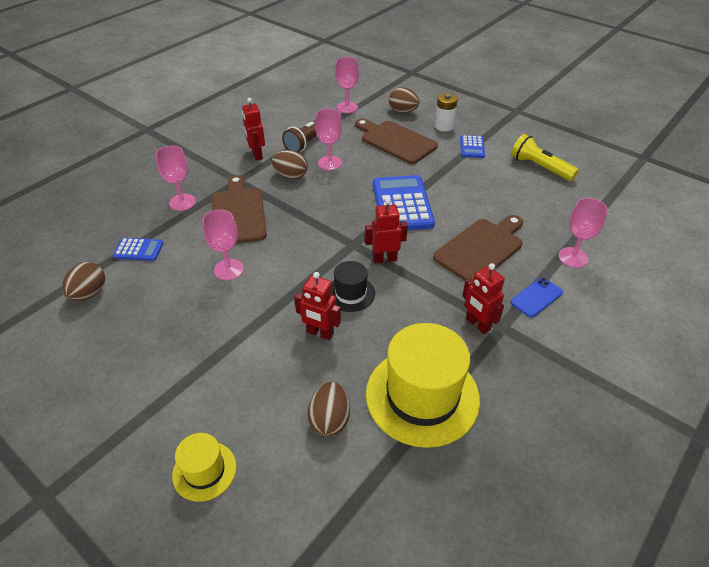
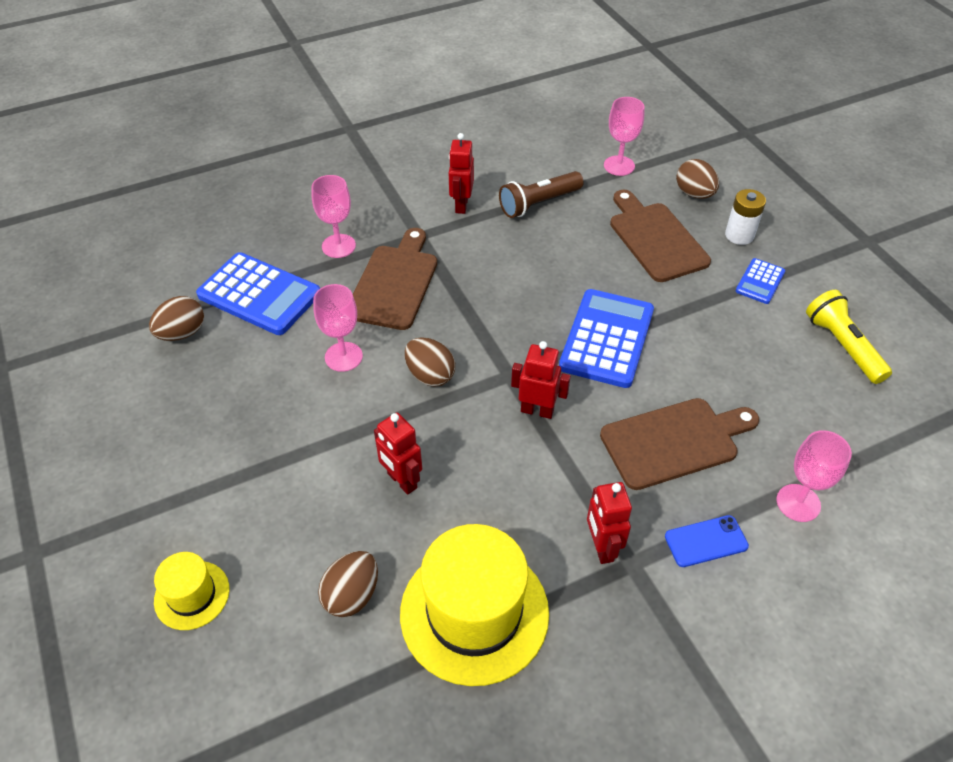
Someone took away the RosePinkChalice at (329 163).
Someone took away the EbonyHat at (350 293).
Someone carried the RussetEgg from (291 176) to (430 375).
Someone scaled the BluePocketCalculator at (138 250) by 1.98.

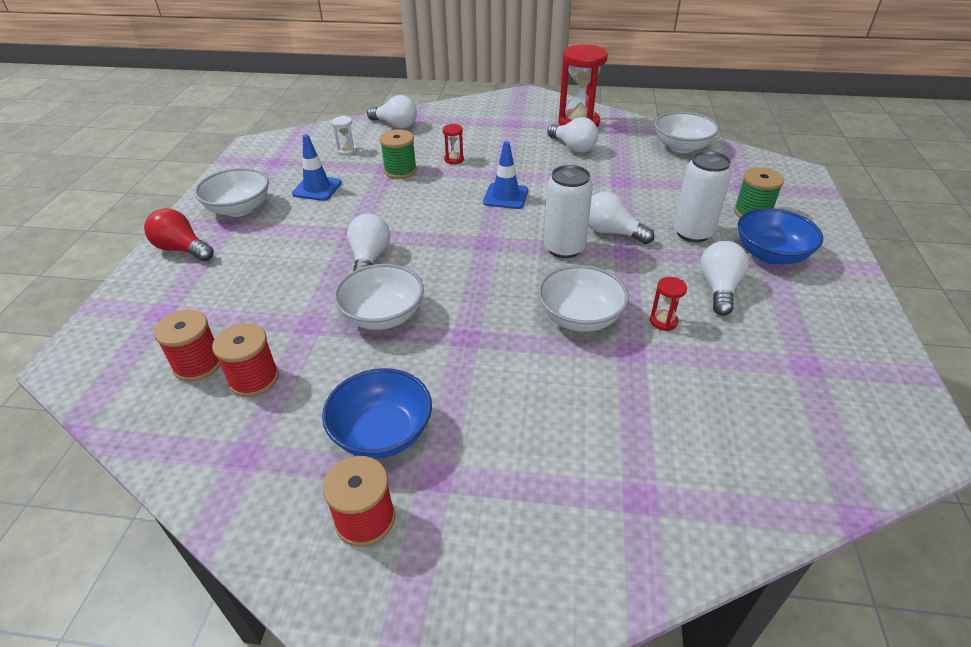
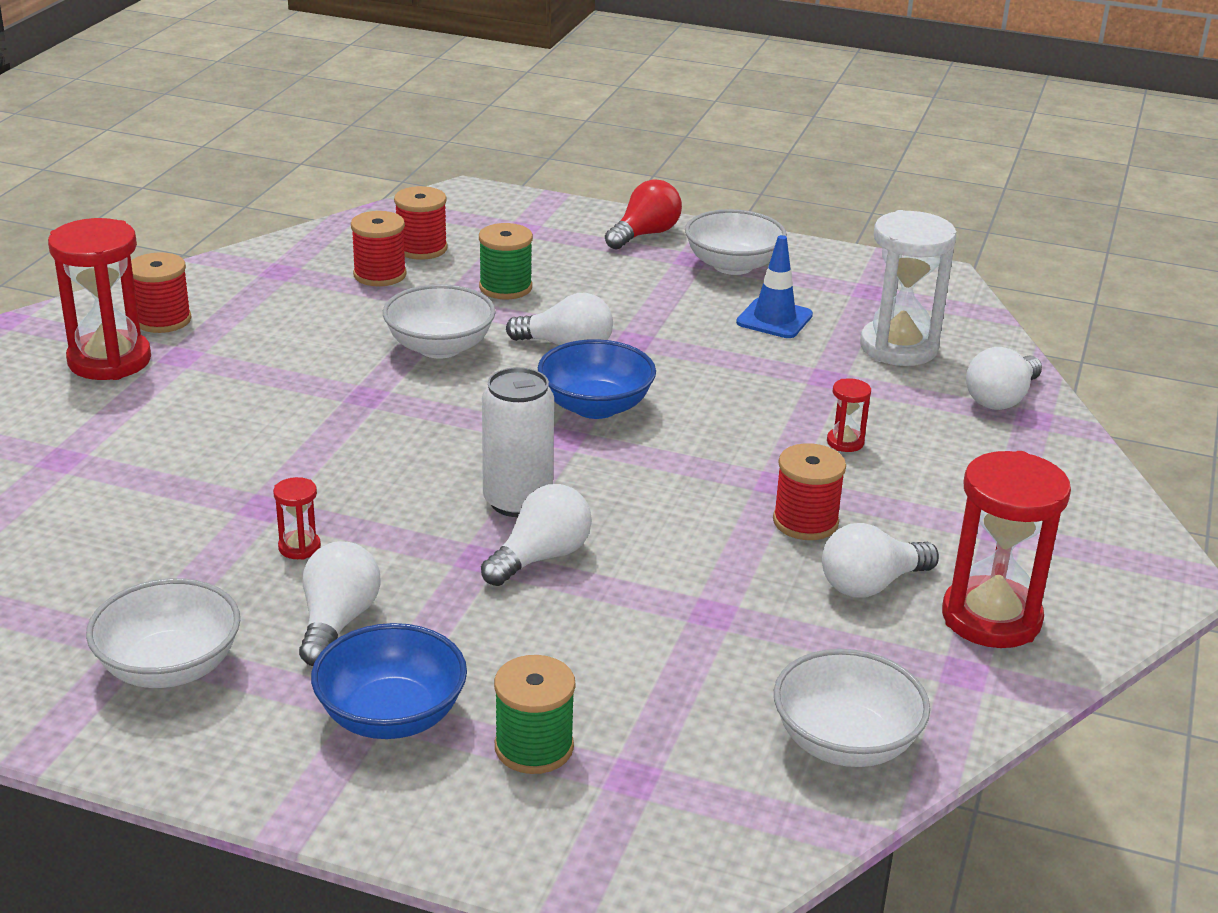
Someone took away the BlueTrafficCone at (505 196).
Someone took away the SnowWhiteSodaCan at (692 233).
Someone put down the RedHourglass at (109 360).
Someone put down the RedBobbin at (805 522).
Someone carried the BlueDeepDish from (382 433) to (595 406).
Someone carried the EmeraldBobbin from (400 171) to (505 287).
Someone carried the SnowWhiteDeepDish from (580 317) to (169 667).
Someone rotated the SnowWhiteBulb at (719 288) by 105 degrees counterclockwise.
Someone scaled the SnowWhiteHourglass at (347 151) by 2.28.

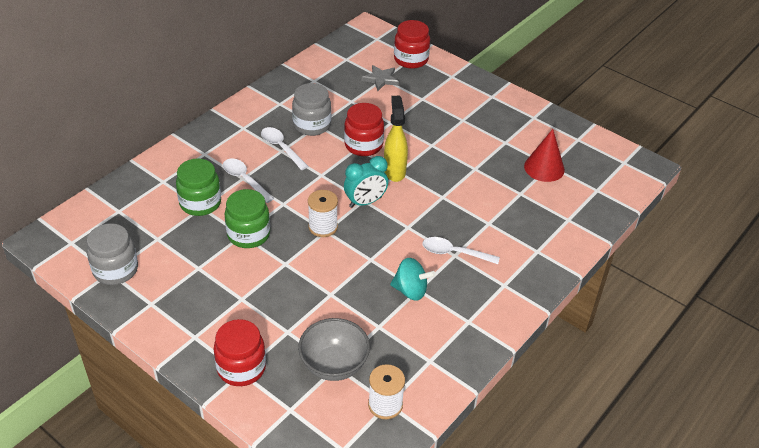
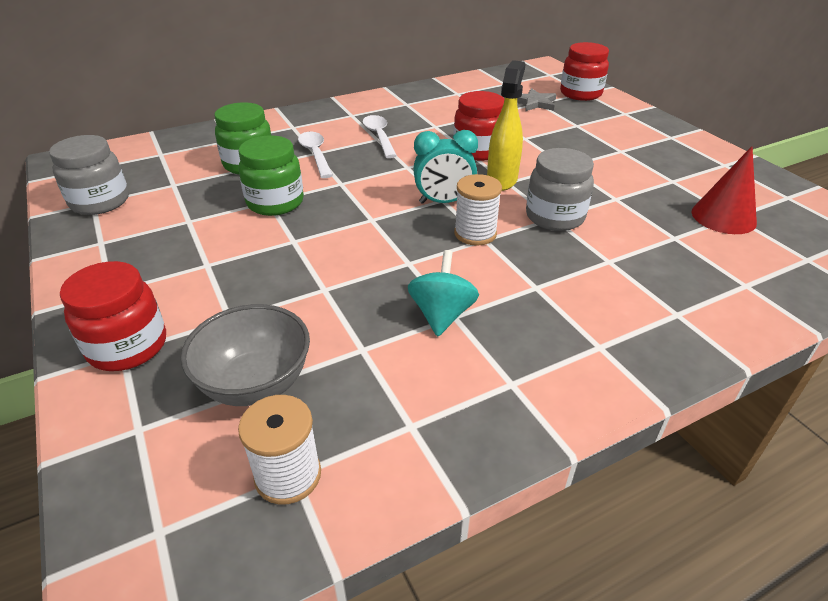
Someone took away the SnowWhiteSpoon at (454 253).
Someone carried the AshGreyJar from (312 125) to (555 217).
Someone carried the SnowWhiteBobbin from (323 227) to (475 233).
Someone rotated the AquaSpinningTop at (410 290) by 120 degrees counterclockwise.

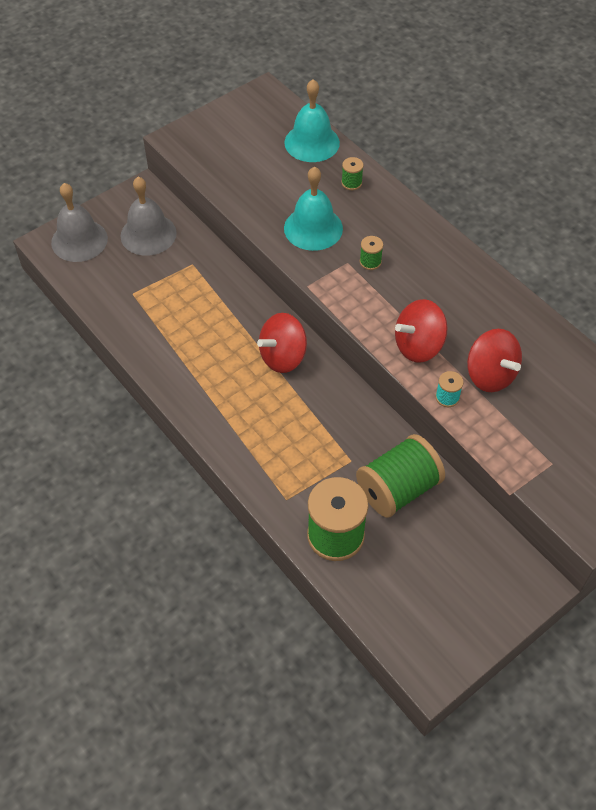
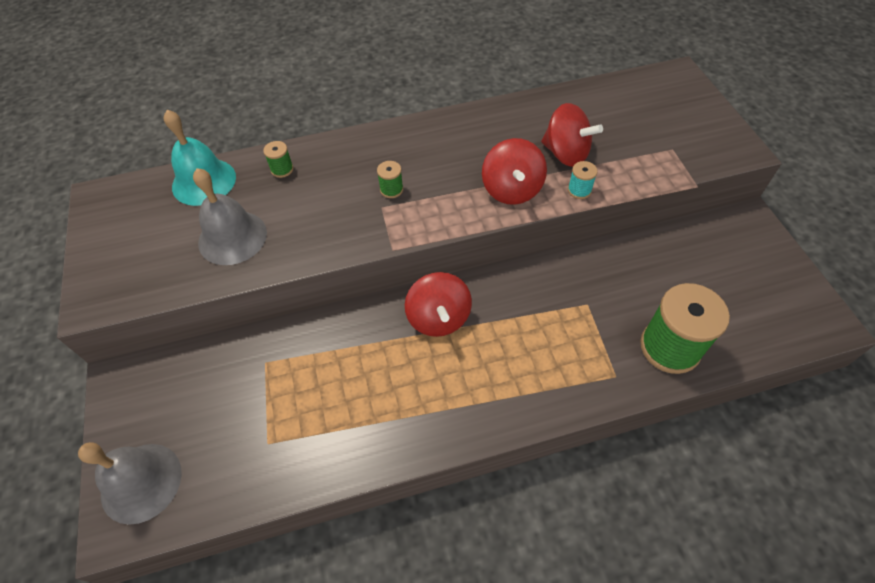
Someone took away the AquaHandBell at (313 228).
Someone took away the EmeraldBobbin at (398 489).
Someone carried the AshGreyHandBell from (148 234) to (232 237).
Someone rotated the RedSpinningTop at (490 375) by 45 degrees clockwise.

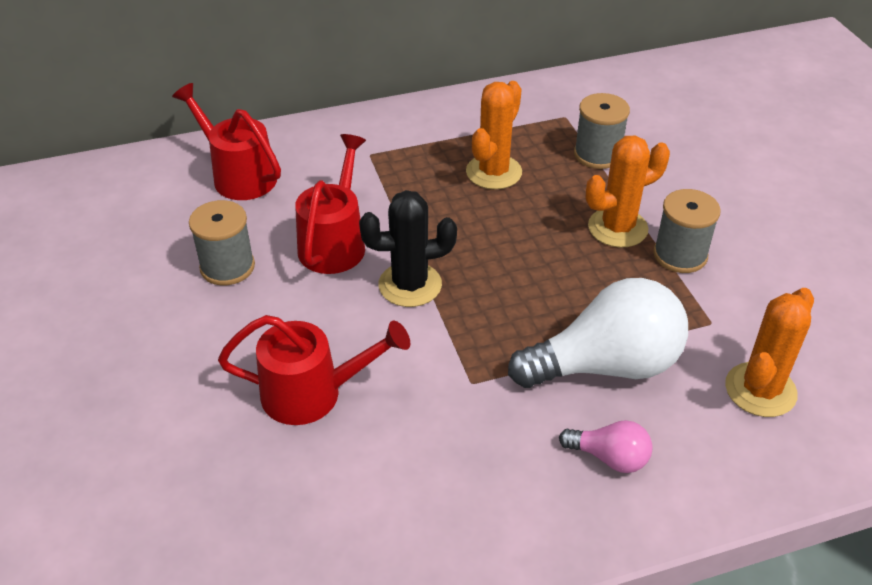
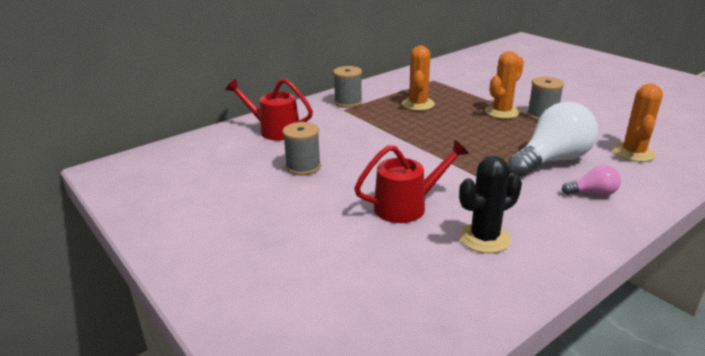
Someone took away the RedSprinklingCan at (335 242).
Someone carried the EbonyPricklyPlant from (410 285) to (484 238).
Someone carried the AshGreyBobbin from (597 154) to (348 102).

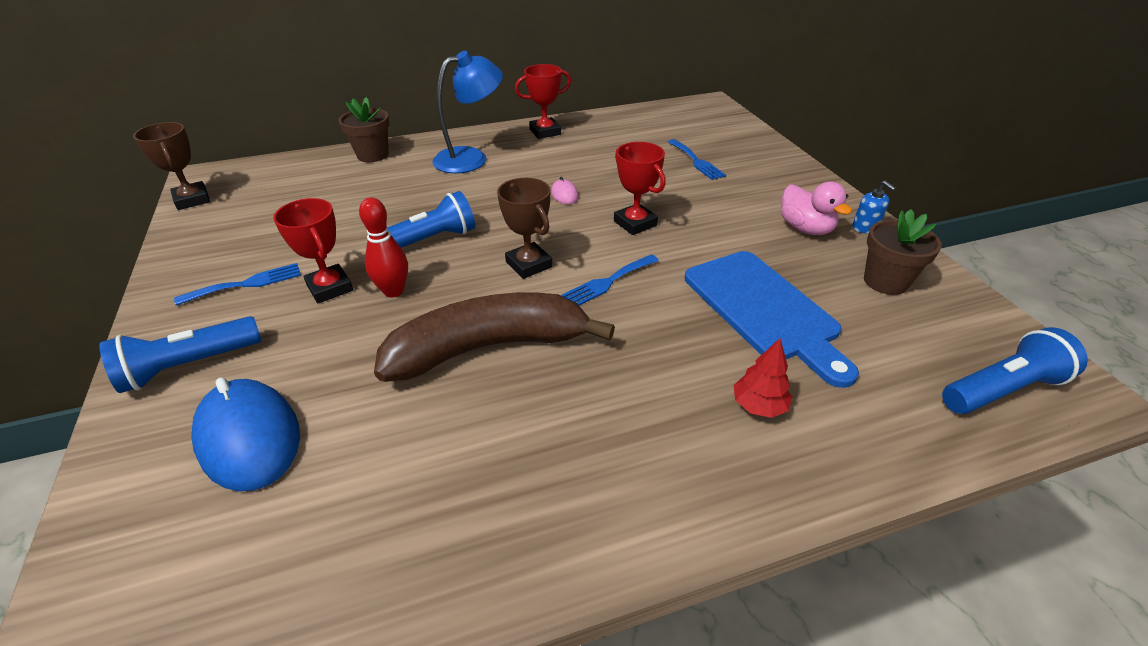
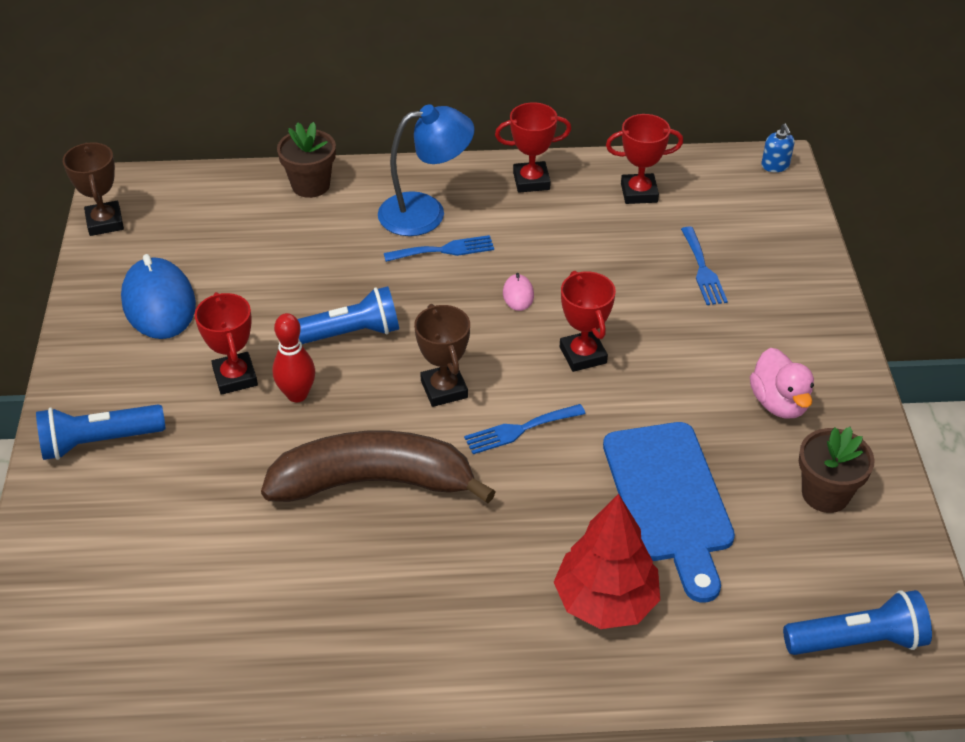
Someone put down the RedAwardCup at (639 193).
Someone carried the BlueDinnerFork from (246 284) to (444 250).
Someone carried the BlueMouse from (249 437) to (159 303).
Someone carried the BlueSoapPump from (865 227) to (775 166).
Someone scaled the RedTree at (758 406) by 1.91.

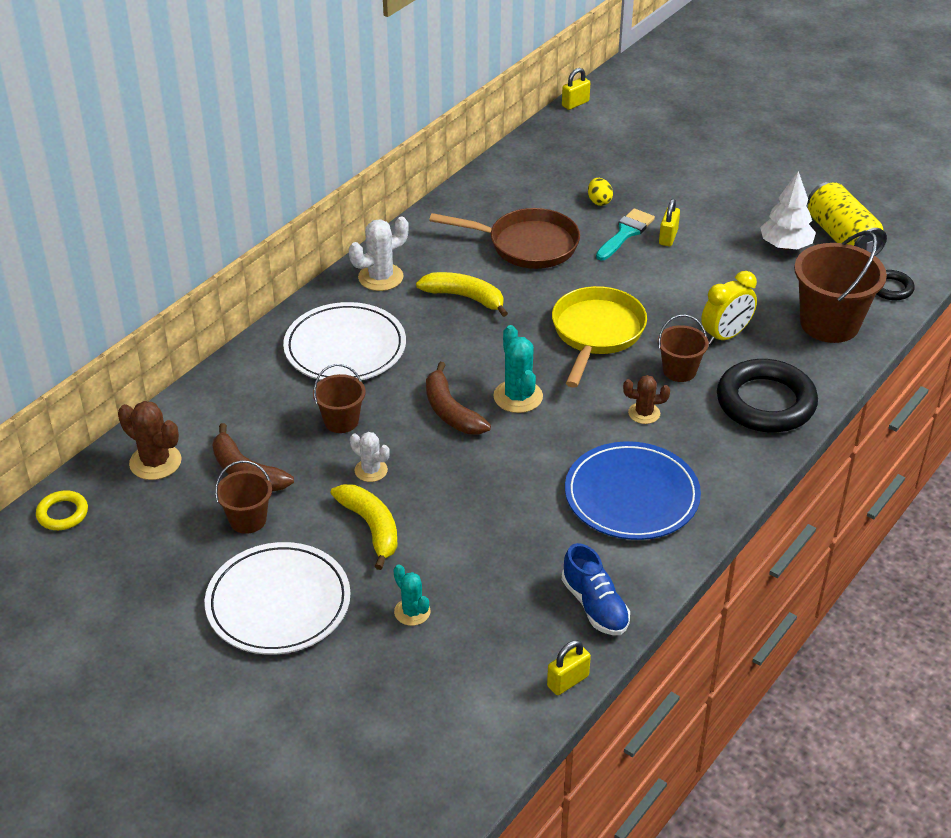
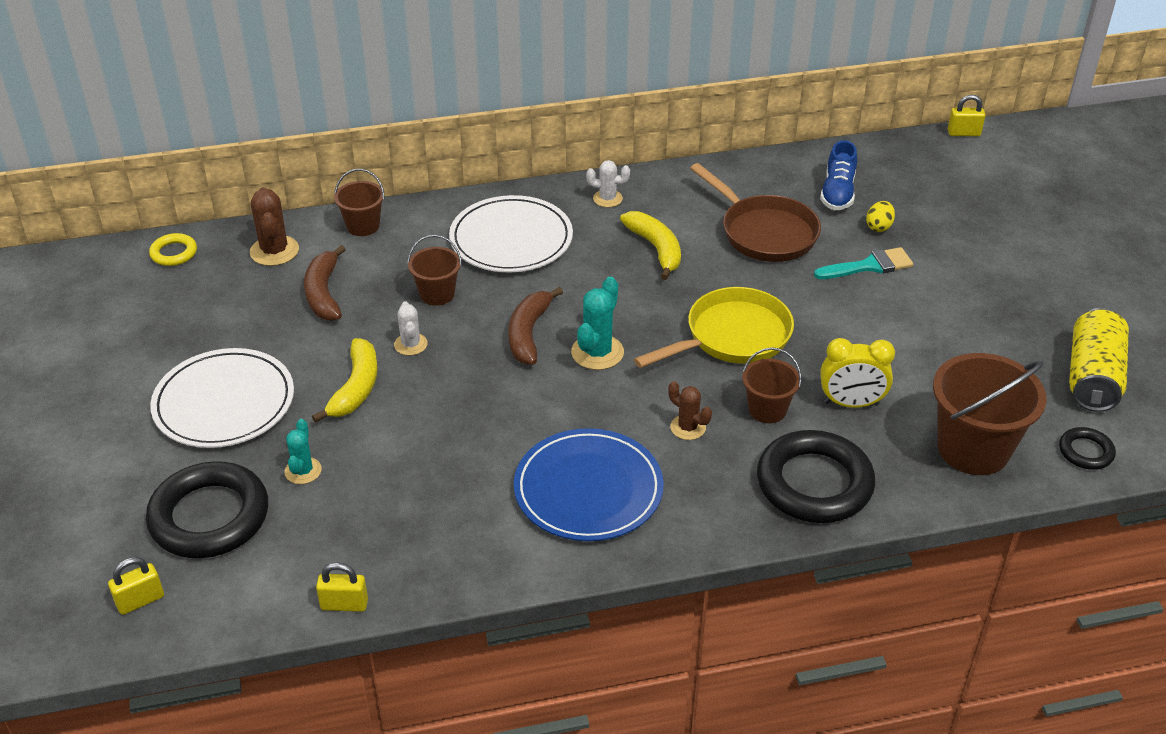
Someone took away the SnowWhiteTree at (785 246).
Someone put down the EbonyTorus at (209 517).
Someone carried the RussetSandBucket from (248 520) to (363 226).
Someone carried the BlueSneaker from (595 606) to (837 193).
Someone carried the BrightYellowSmallLock from (668 237) to (140 600).
Someone scaled the SnowWhitePricklyPlant at (380 277) by 0.64.

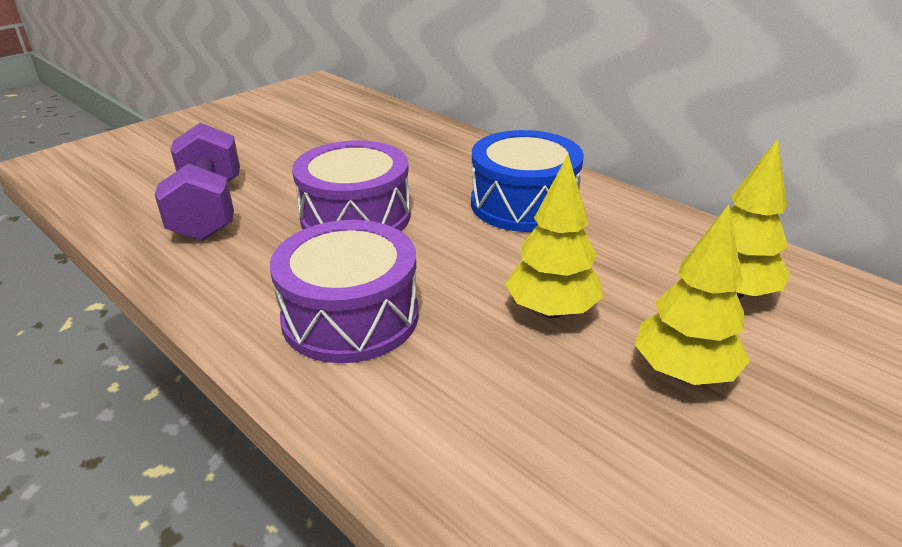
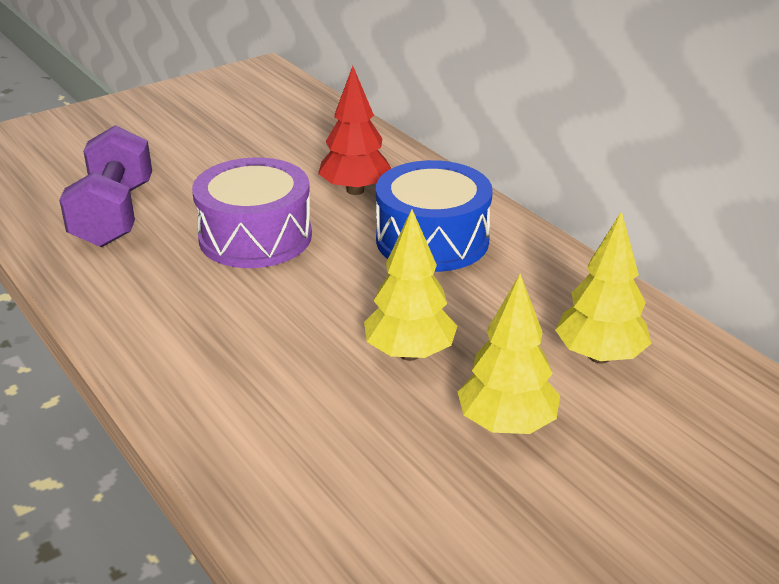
Someone took away the RoyalPurpleToyDrum at (350 316).
Someone put down the RedTree at (355 190).

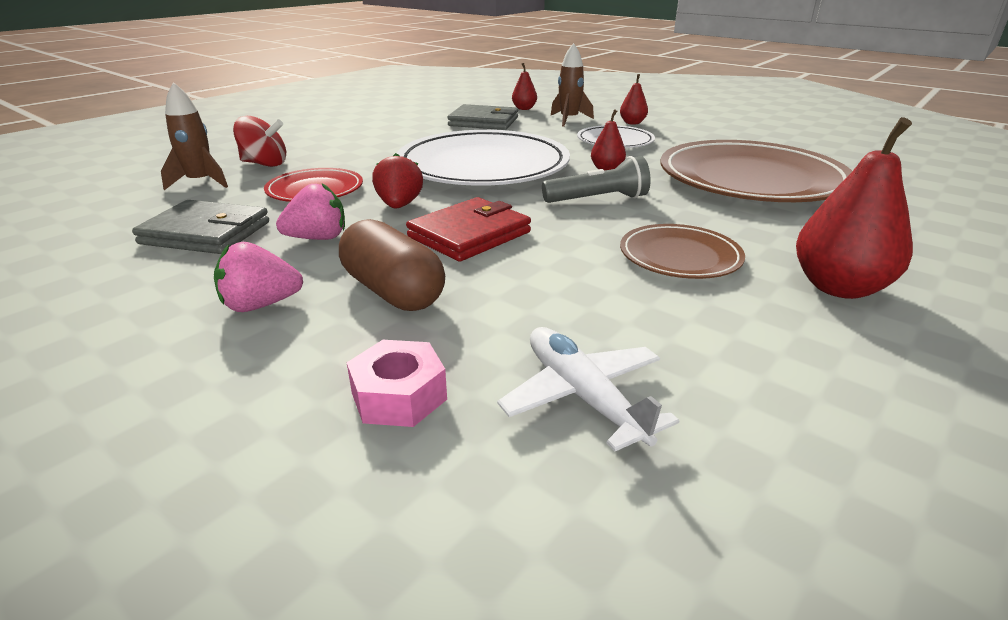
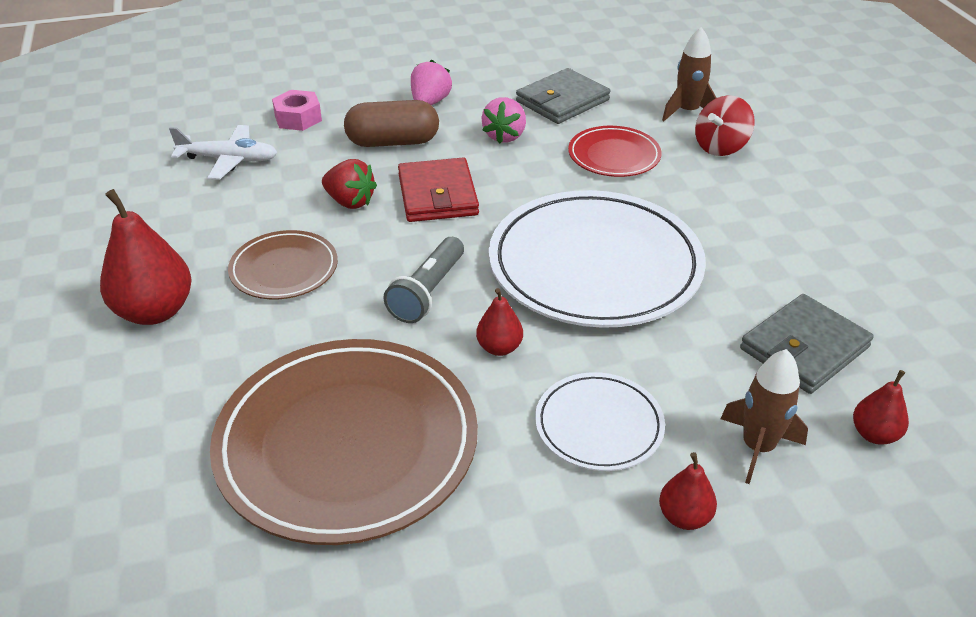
Someone carried the RedToyStrawberry from (399 205) to (350 202).

